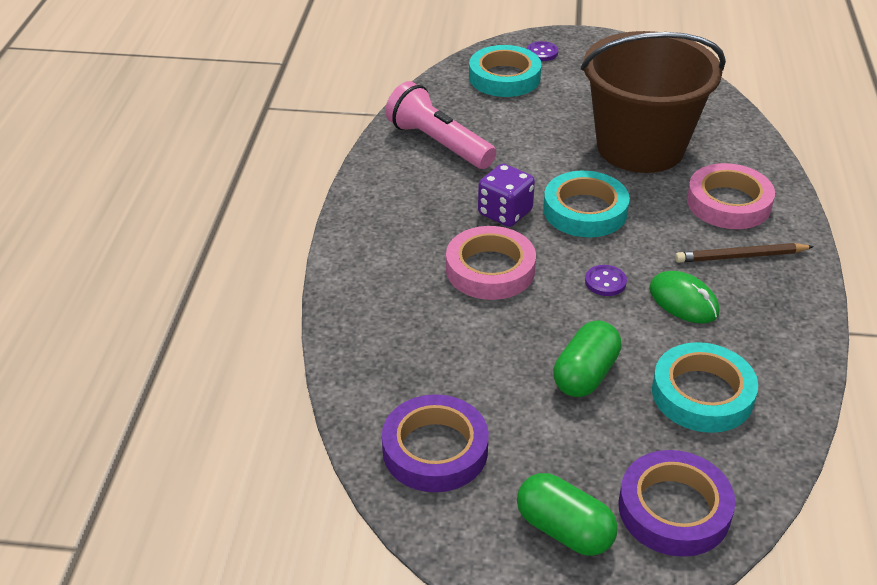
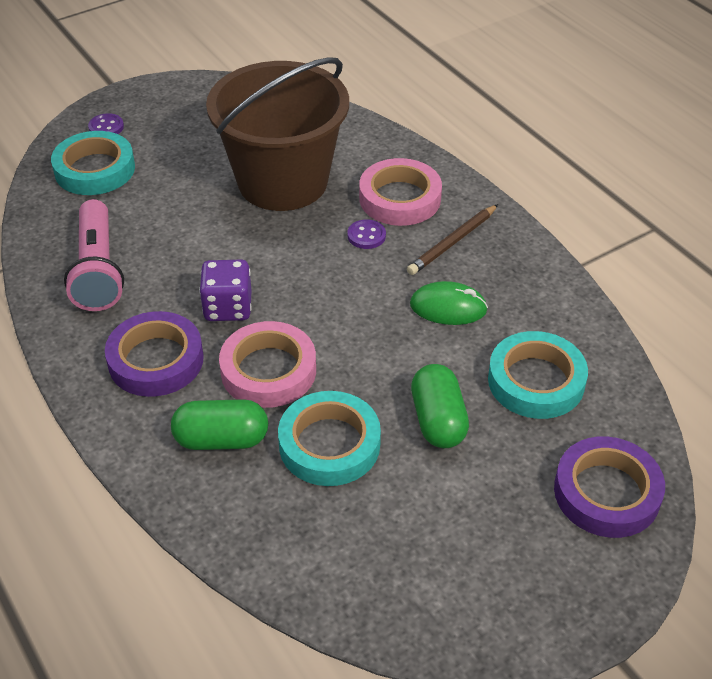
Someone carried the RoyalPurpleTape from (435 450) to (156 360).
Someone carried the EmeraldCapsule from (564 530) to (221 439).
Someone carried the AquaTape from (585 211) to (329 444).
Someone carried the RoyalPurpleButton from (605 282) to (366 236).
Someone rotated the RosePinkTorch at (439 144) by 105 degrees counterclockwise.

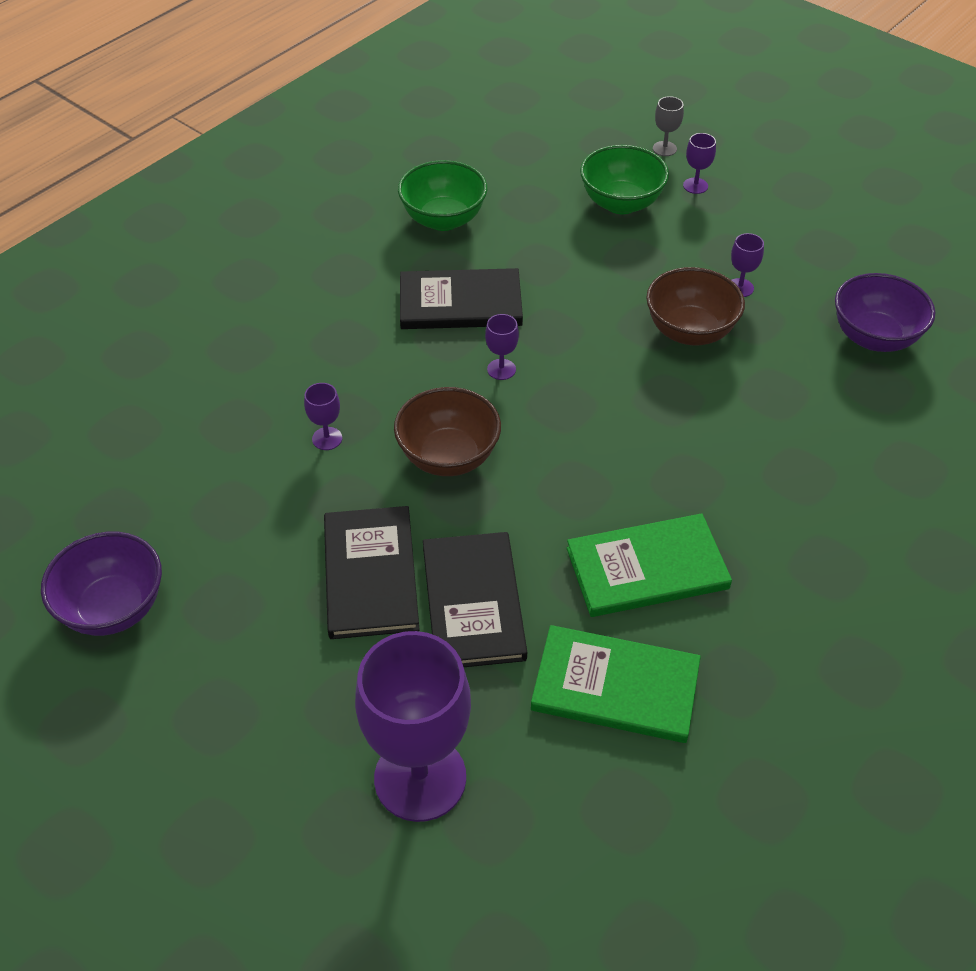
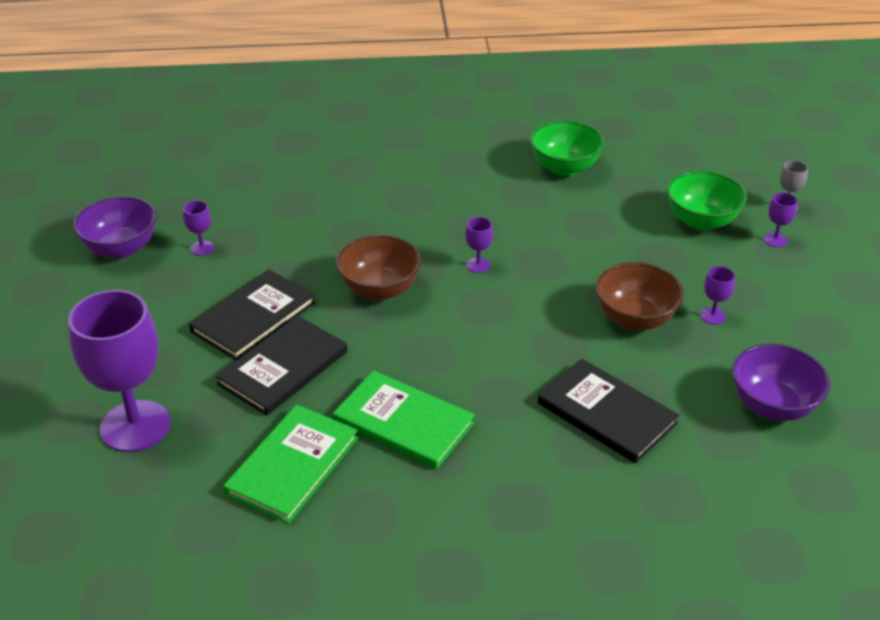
Someone carried the RoyalPurpleChalice from (327 438) to (202 248).
Someone carried the EbonyHardcover from (460 303) to (606 413).
Someone rotated the EmeraldHardcover at (615 687) by 60 degrees clockwise.

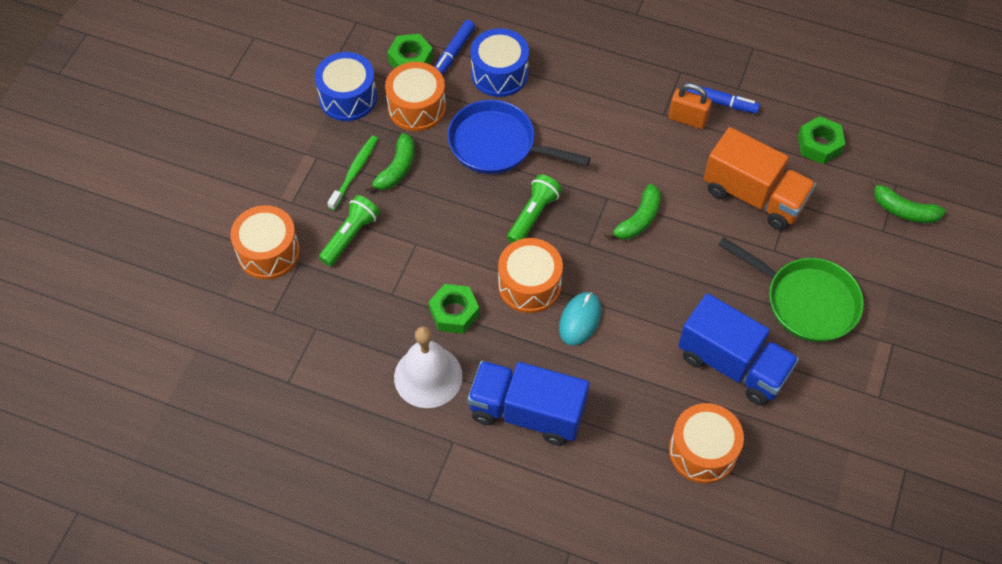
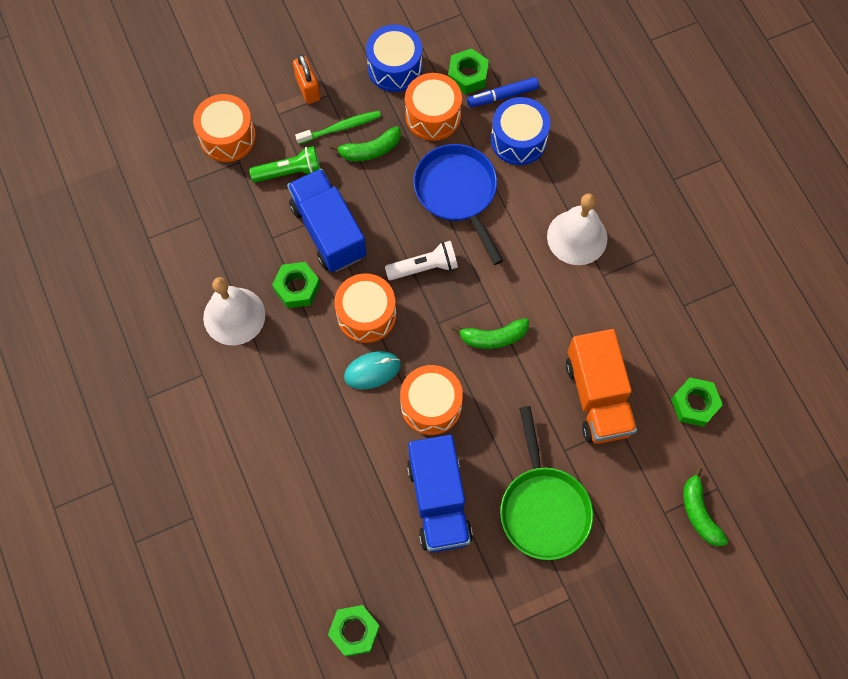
Someone took away the BlueMarker at (720 102).
Someone put down the EmeraldNut at (354 631).
Someone put down the SnowWhiteHandBell at (577 237).
Someone carried the BlueToyTruck from (527 412) to (328 231).
Someone carried the BrightOrangeSmallLock from (687 119) to (308 89).
Someone carried the BrightOrangeToyDrum from (702 451) to (431 405).
Someone repainted the EmeraldTorch at (533 215), which became the SnowWhiteTorch at (424 267).

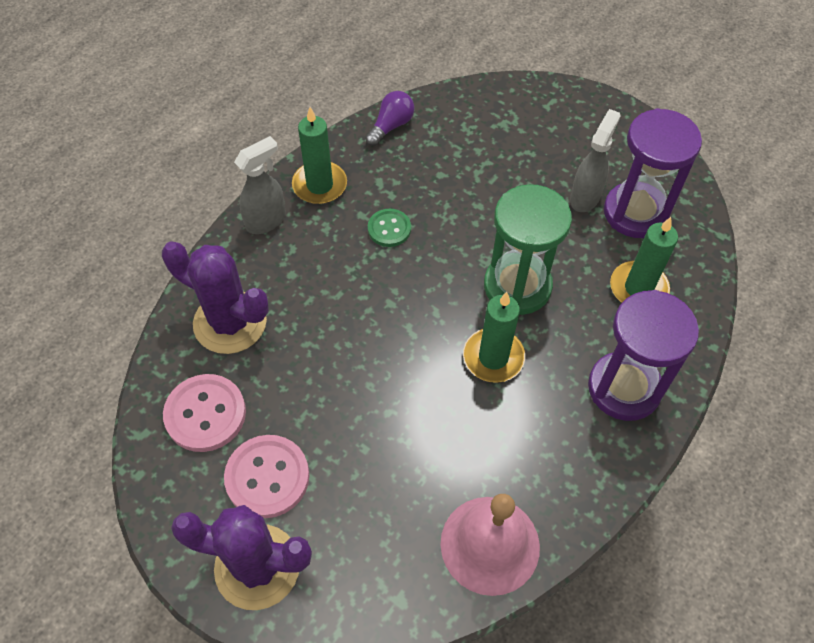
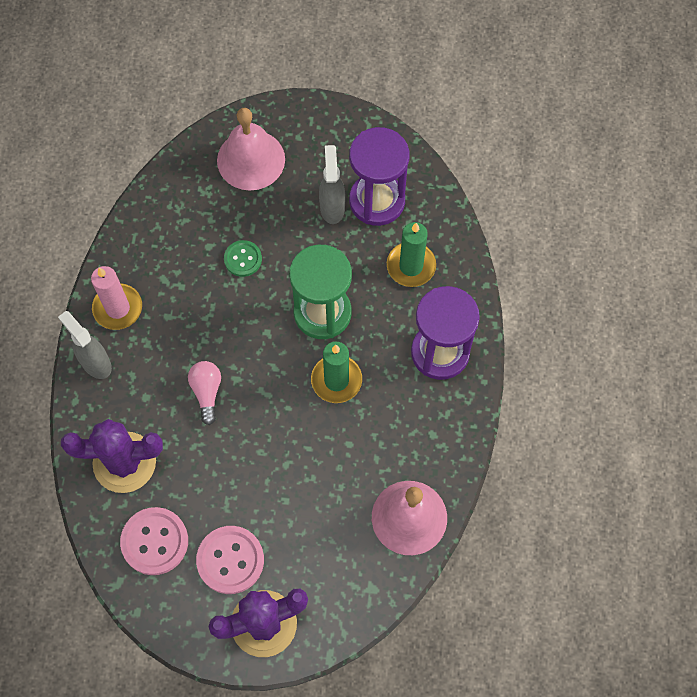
Someone took away the RoyalPurpleBulb at (391 126).
Someone put down the RosePinkBulb at (207 392).
Someone put down the RosePinkHandBell at (251 159).
Someone carried the EmeraldButton from (389 229) to (243 259).
Someone repainted the EmeraldWaxCandle at (319 185), which became the RosePinkWaxCandle at (118 308).
Someone rotated the AshGreySprayBottle at (266 220) by 60 degrees counterclockwise.

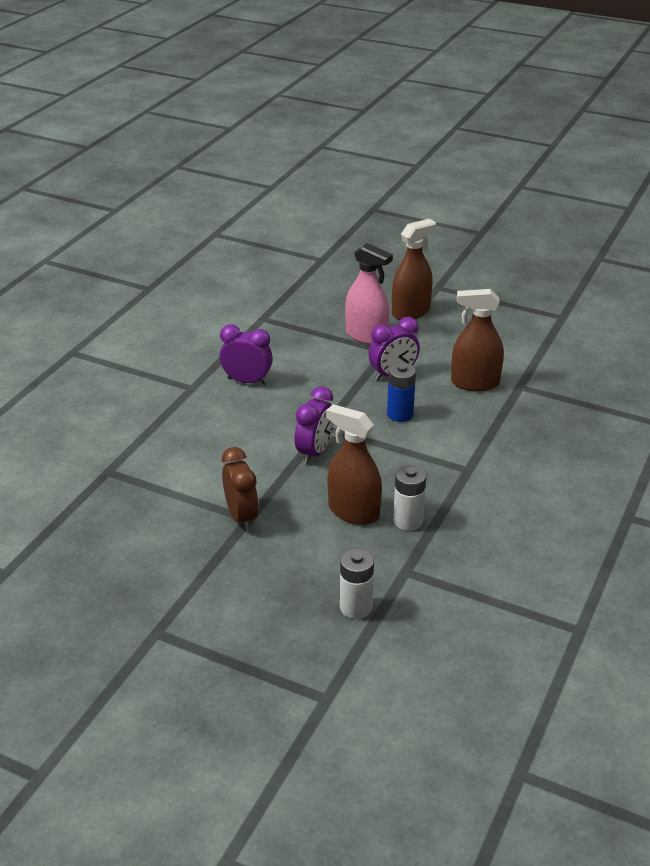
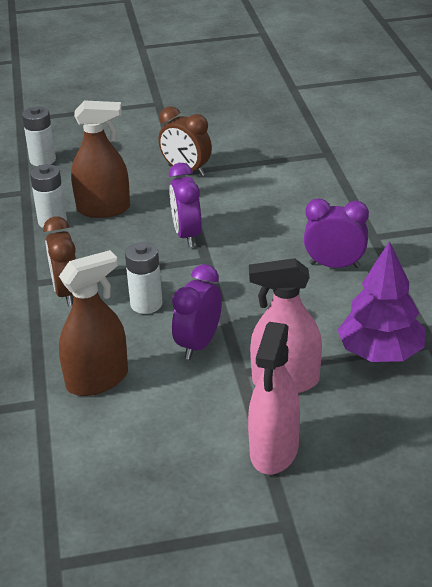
Someone put down the RussetAlarmClock at (67 293).
Someone put down the RoyalPurpleTree at (380 353).
Someone repainted the BlueBattery at (400 414), which became the SnowWhiteBattery at (146 304).
Someone repainted the RussetSprayBottle at (410 312), which became the RosePinkSprayBottle at (274 451).
Someone rotated the RoyalPurpleAlarmClock at (247 381) by 150 degrees counterclockwise.

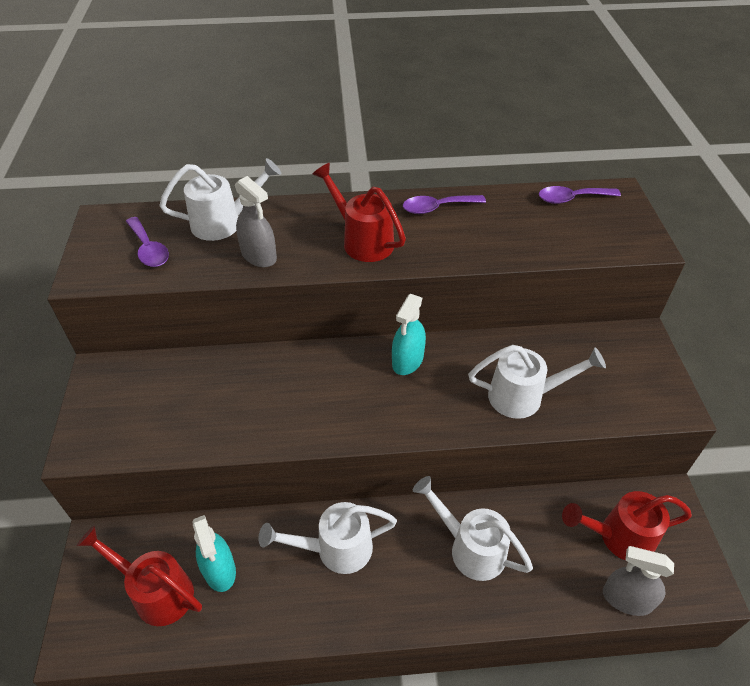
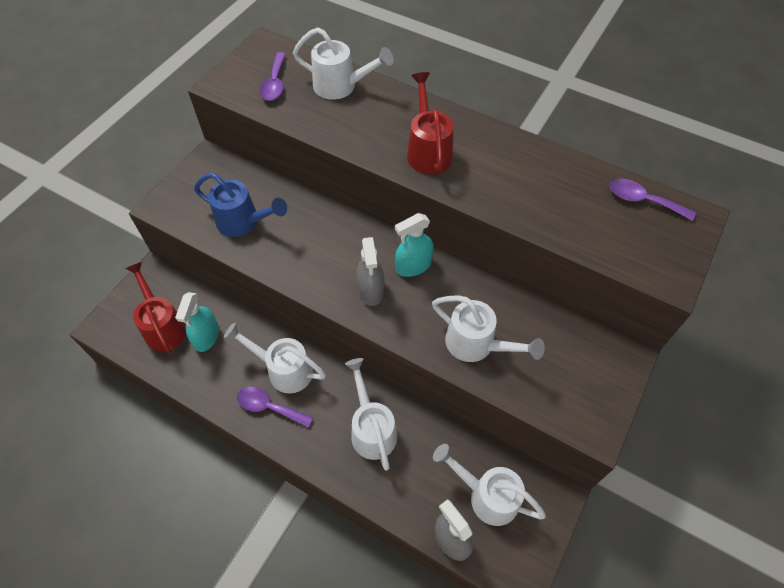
Someone put down the BlueSprinklingCan at (243 222).
Someone carried the AshGreySprayBottle from (259 256) to (371 290).
Someone carried the RoyalPurpleSpoon from (437 208) to (269 407).
Someone repainted the RedSprinklingCan at (619 537), which became the SnowWhiteSprinklingCan at (487 496).

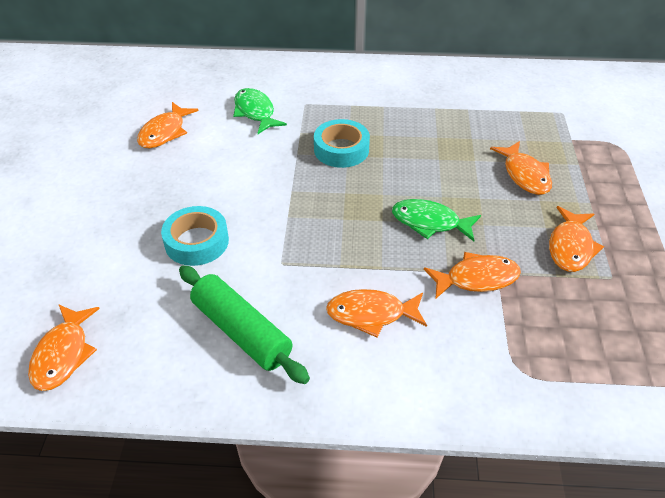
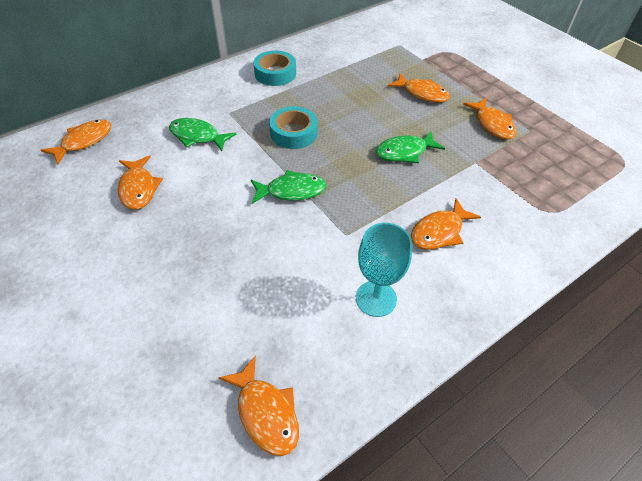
Someone put down the EmeraldToyFish at (291 191).
Someone carried the AquaTape from (196 242) to (275 73).
Someone carried the BrightOrangeToyFish from (476 279) to (84 141).
Someone swapped the EmeraldDoughRoller at (242 331) for the AquaChalice at (376 298).

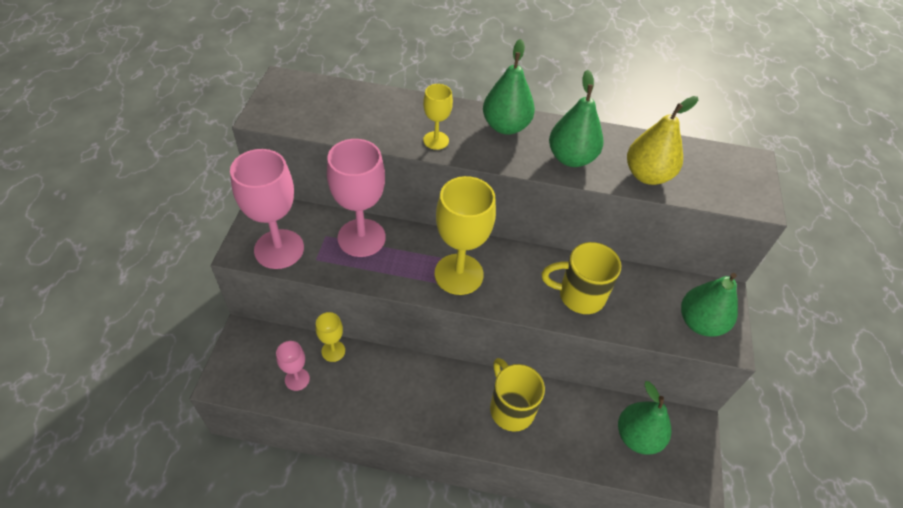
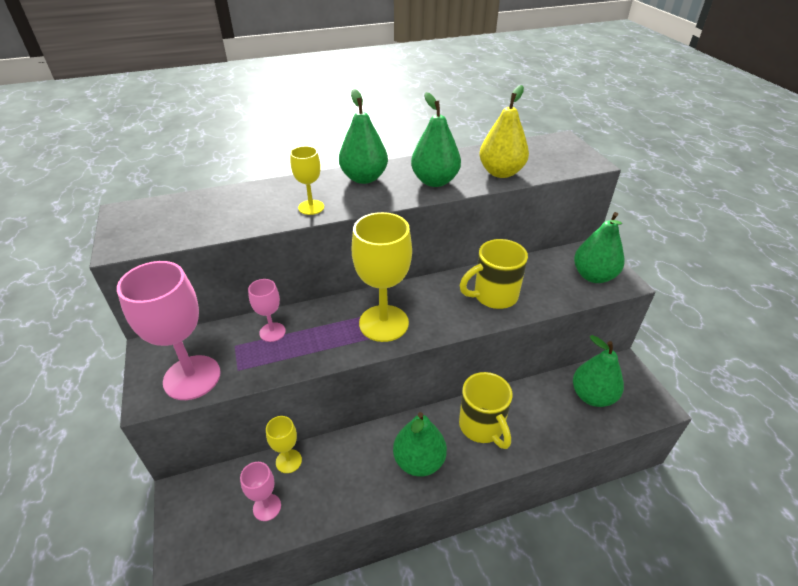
Someone put down the EmeraldPear at (419 461).
Someone rotated the BrightYellowCoffeeMug at (511 408) by 150 degrees counterclockwise.
Someone scaled the RosePinkChalice at (361 238) by 0.51.

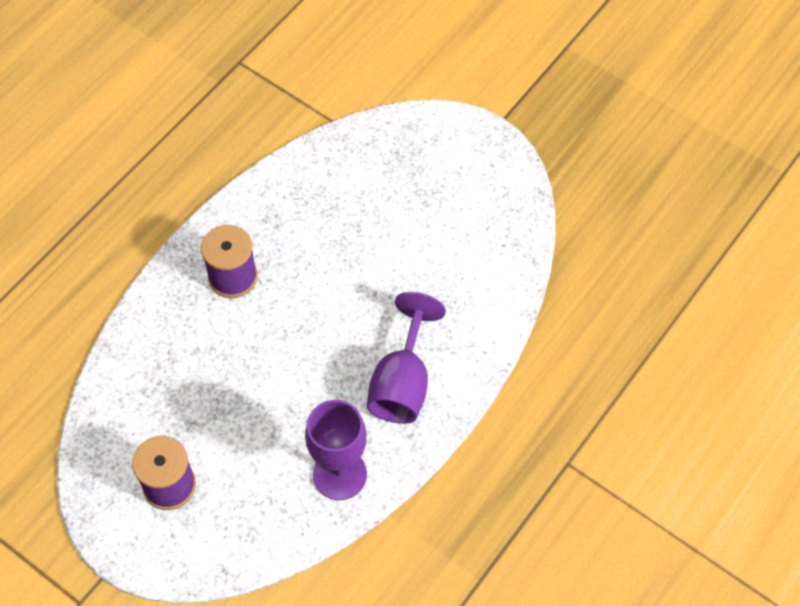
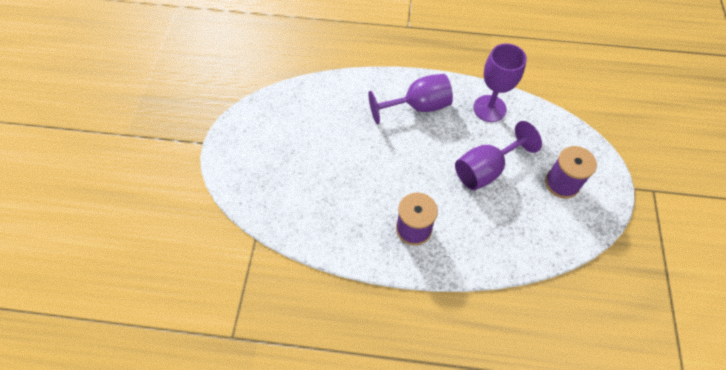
Someone put down the RoyalPurpleChalice at (486 169).

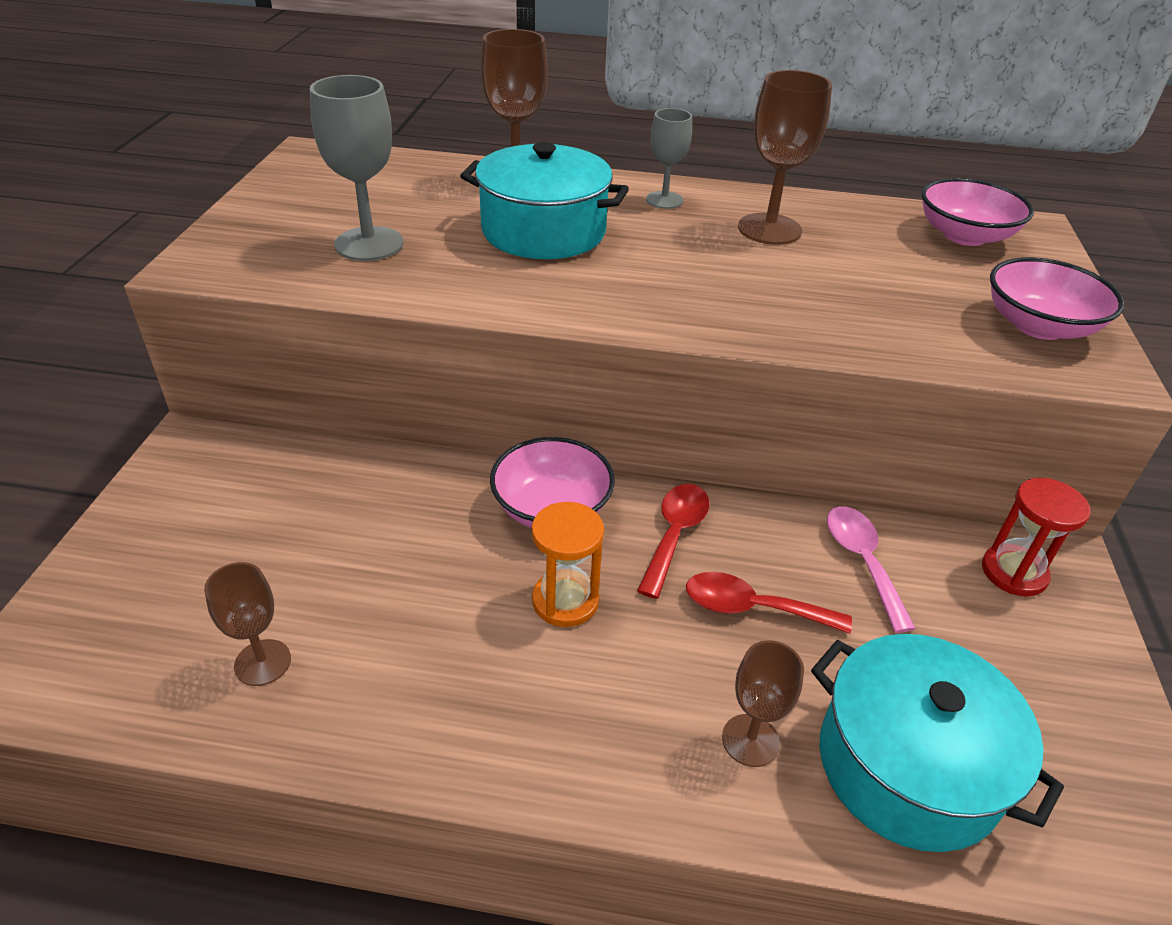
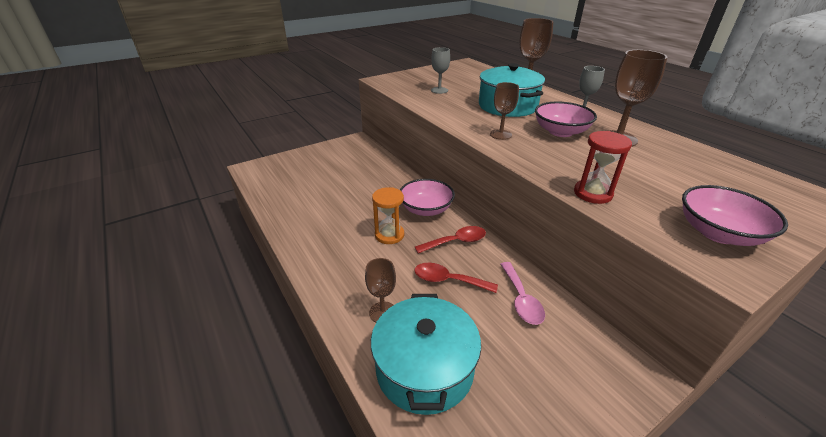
Someone carried the RussetChalice from (262 662) to (500 134).
Someone carried the RosePinkDeepDish from (964 236) to (560 132).
Someone carried the RedHourglass from (1014 572) to (592 193).
Someone rotated the RedSpoon at (752 608) by 45 degrees counterclockwise.
Someone rotated the RosePinkSpoon at (862 561) by 135 degrees clockwise.
Someone scaled the AshGreyChalice at (369 244) by 0.62.

